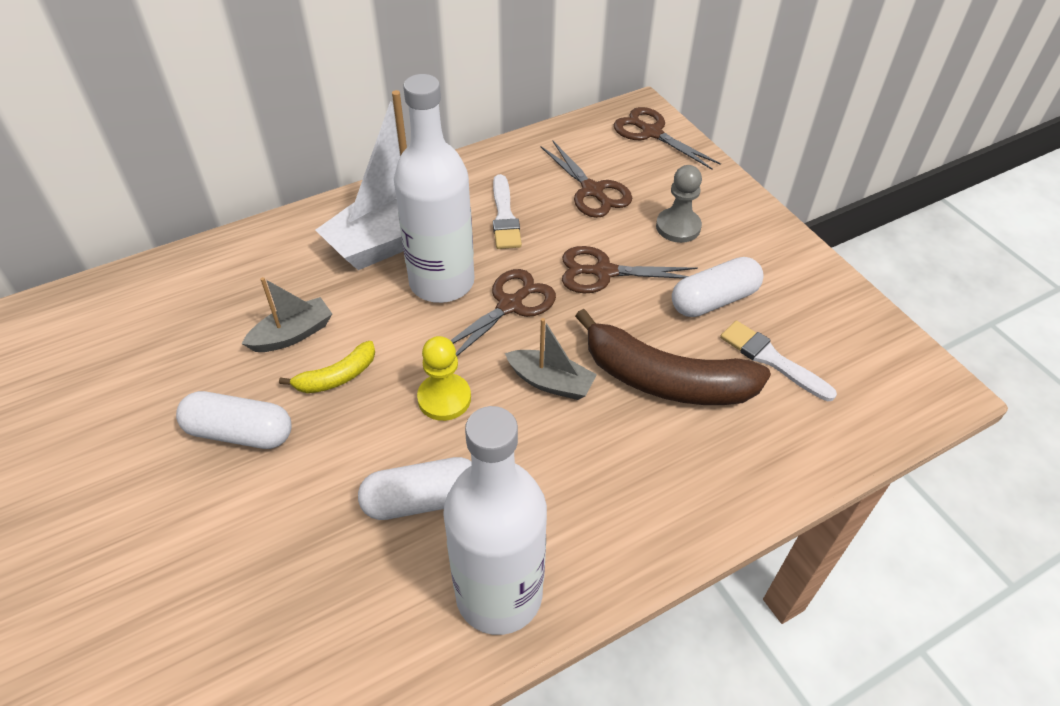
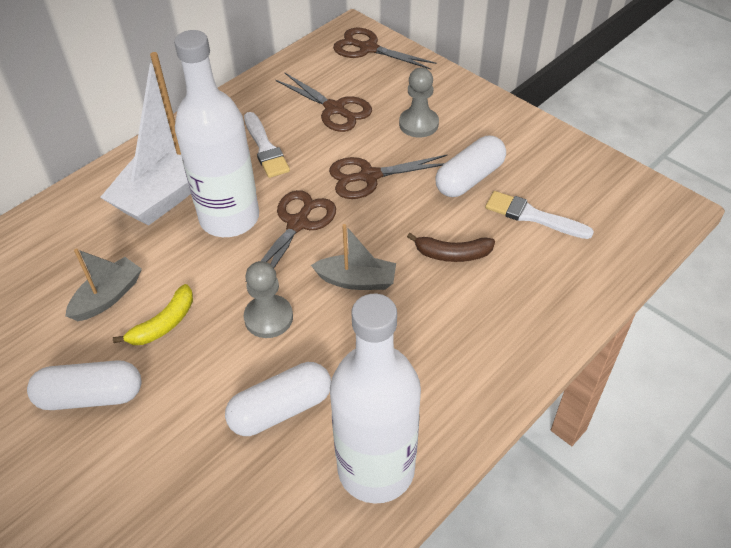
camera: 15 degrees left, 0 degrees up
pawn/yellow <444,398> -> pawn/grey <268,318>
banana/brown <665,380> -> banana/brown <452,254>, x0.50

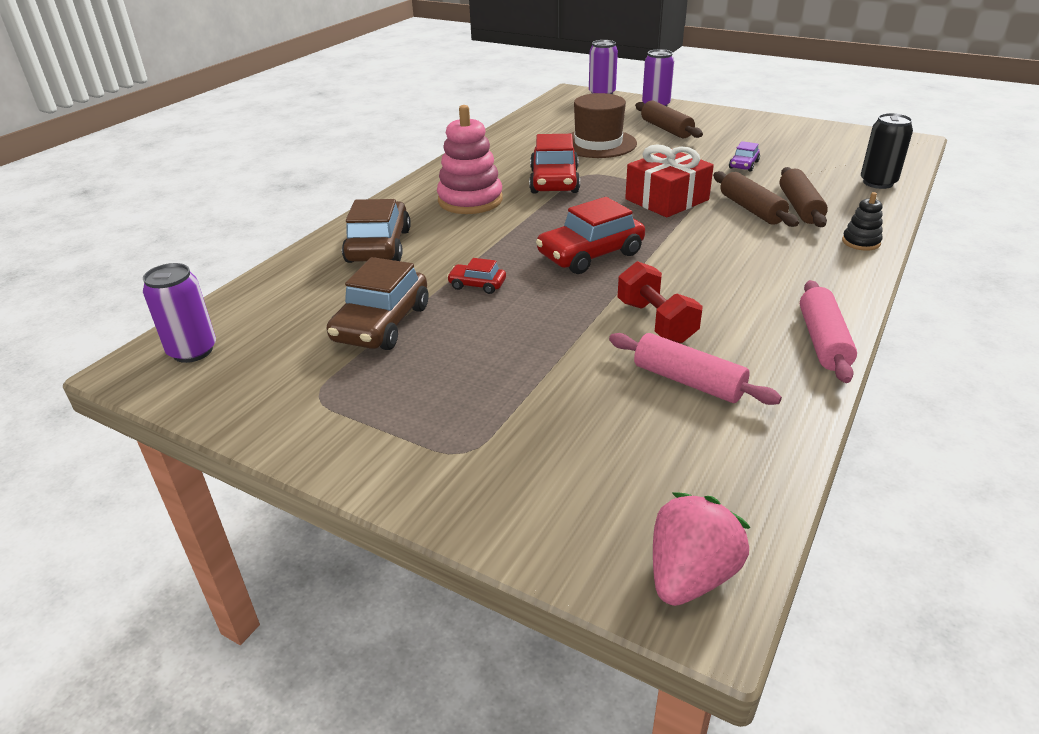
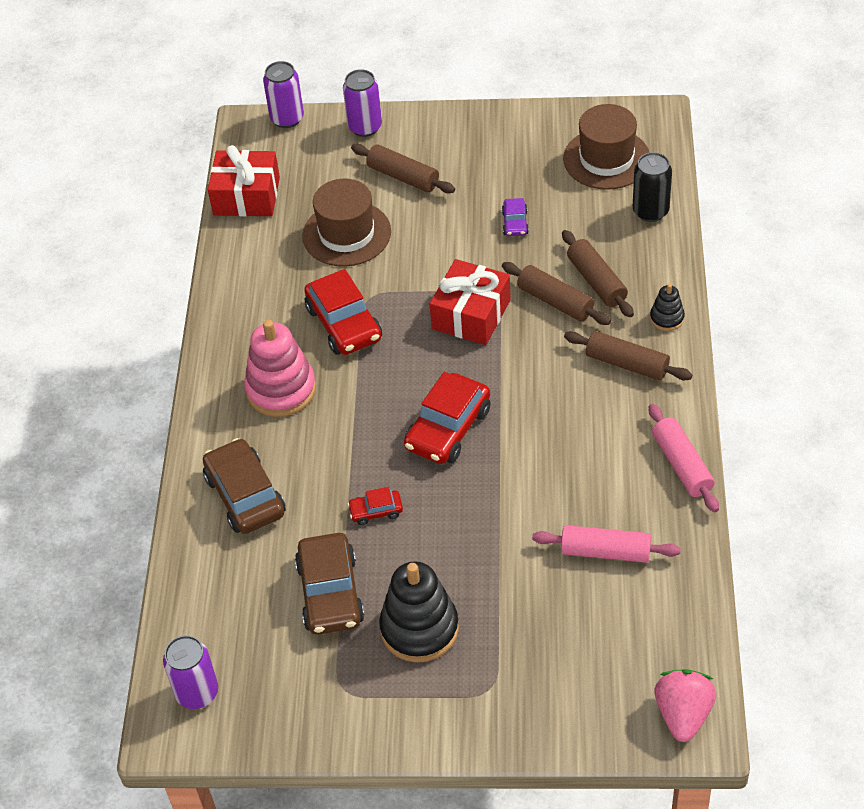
camera: 25 degrees left, 15 degrees up
none -> gift/red <246,196>
none -> stacking toy/black <419,629>
none -> hat/brown <606,159>
none -> rolling pin/brown <627,364>
dumbbell/red <656,322> -> none

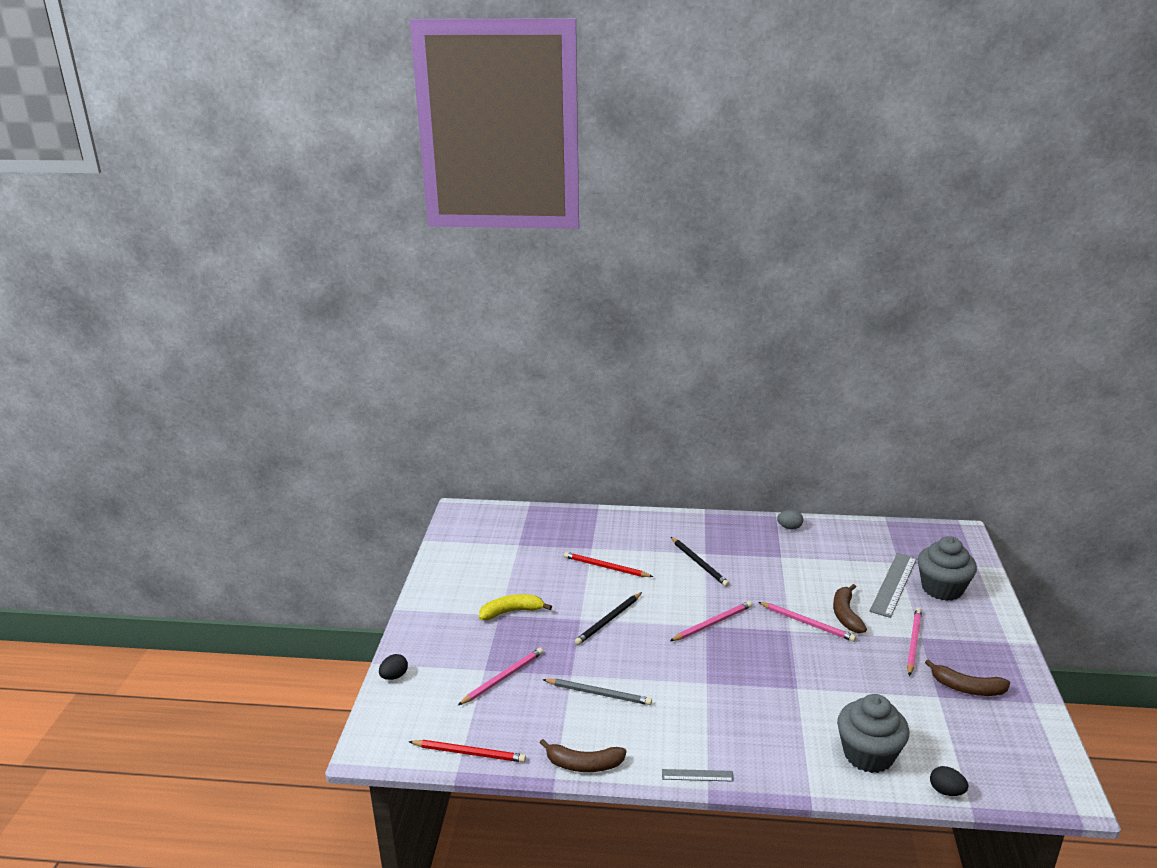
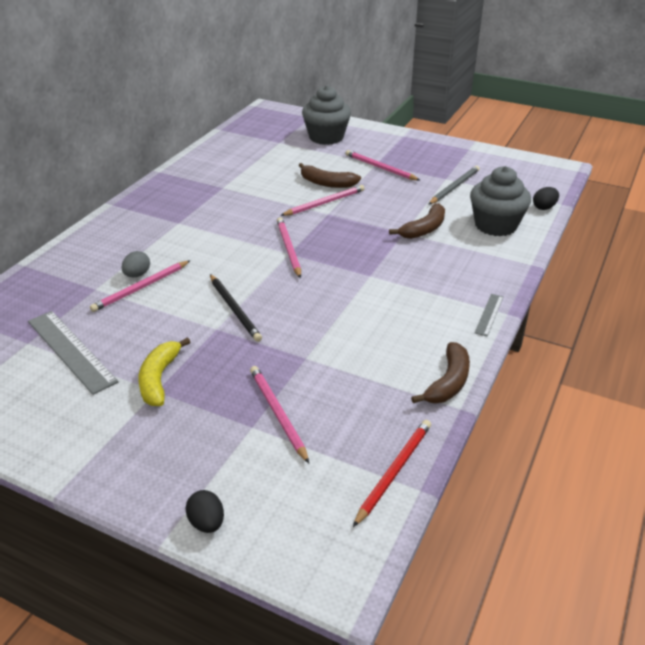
camera: 70 degrees left, 10 degrees up
ruler/grey <894,584> -> ruler/grey <71,350>, move
pencil/red <605,567> -> pencil/pink <141,288>
egg/grey <789,527> -> egg/grey <137,275>, move
banana/brown <967,688> -> banana/brown <424,229>, move
pencil/grey <599,693> -> pencil/grey <454,187>, move
pencil/black <699,563> -> none

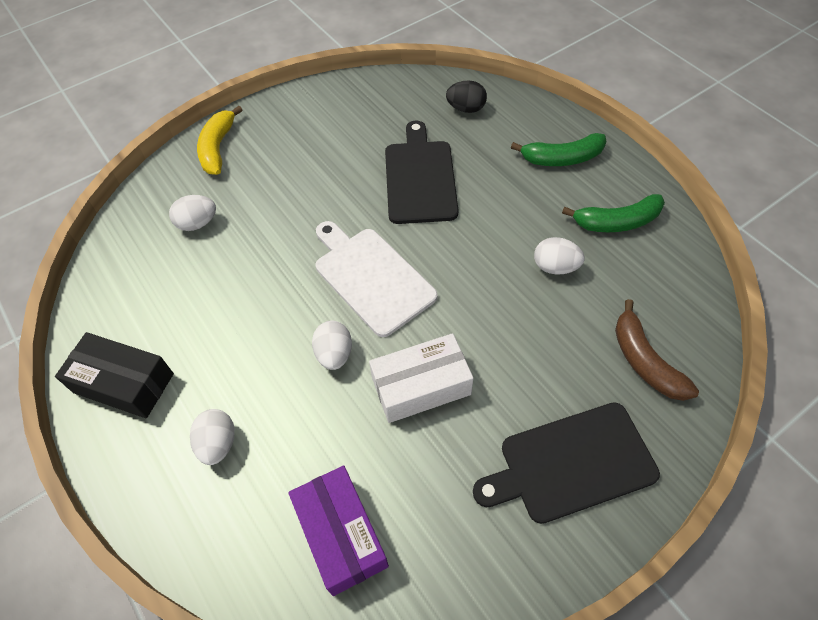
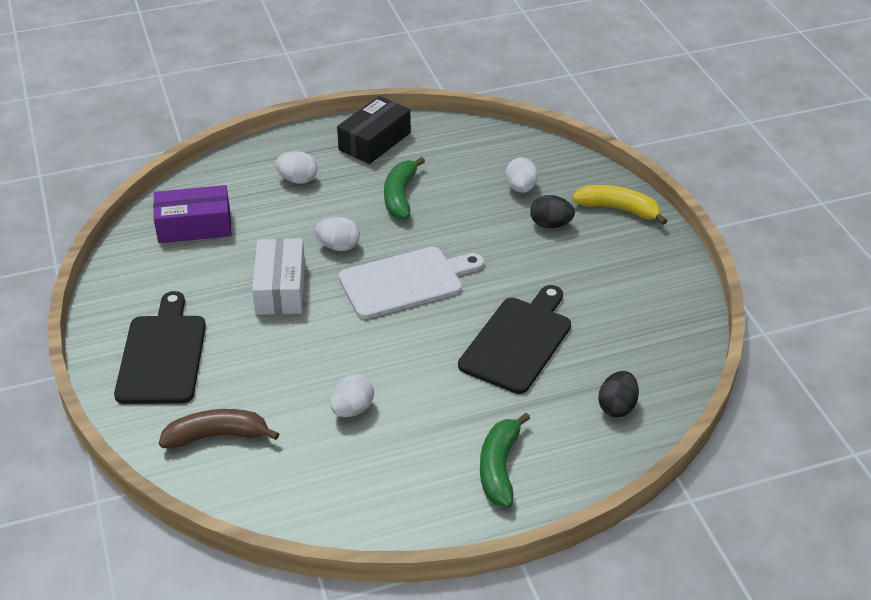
camera: 105 degrees right, 15 degrees down
banana/green <617,222> -> banana/green <400,196>, move
cutting board/black <420,178> -> cutting board/black <518,341>, 75 degrees counterclockwise
none -> egg/black <550,224>

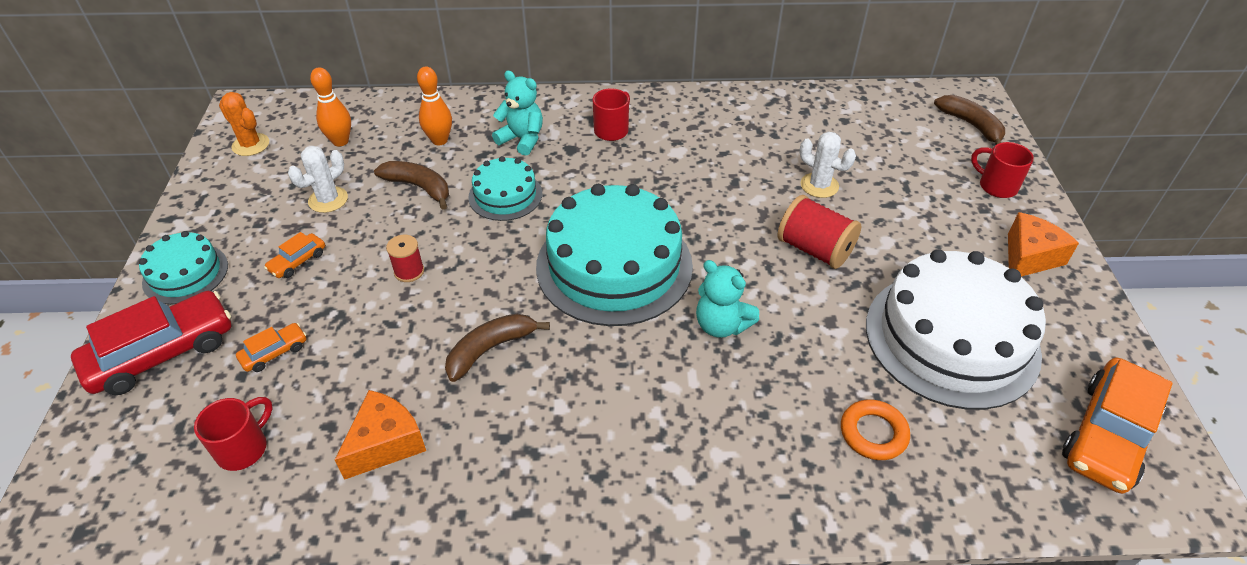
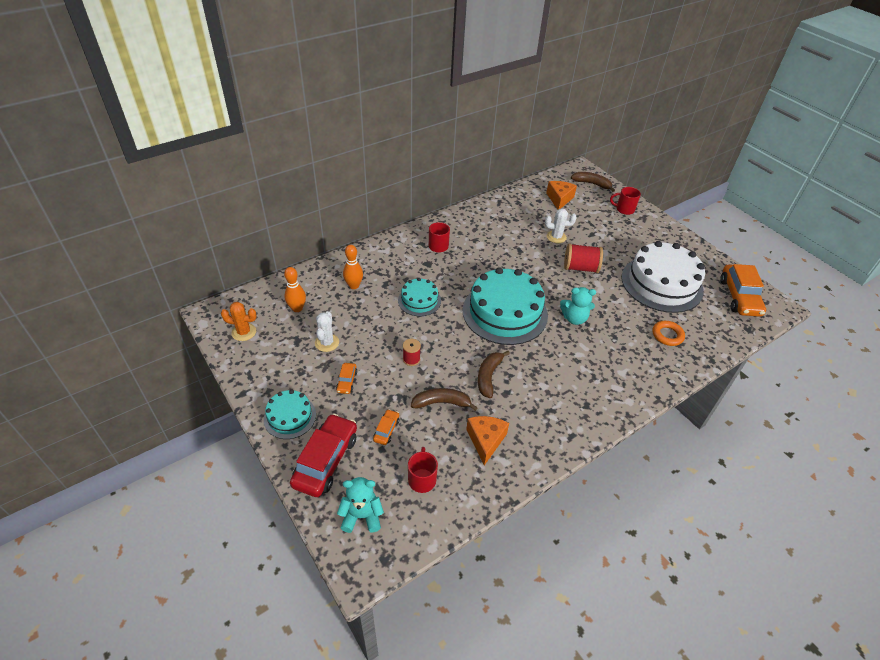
camera: 35 degrees left, 0 degrees up
teddy bear/turquoise <522,139> -> teddy bear/turquoise <362,516>, move
banana/brown <419,187> -> banana/brown <441,403>, move
cheese/orange <1029,257> -> cheese/orange <559,199>, move

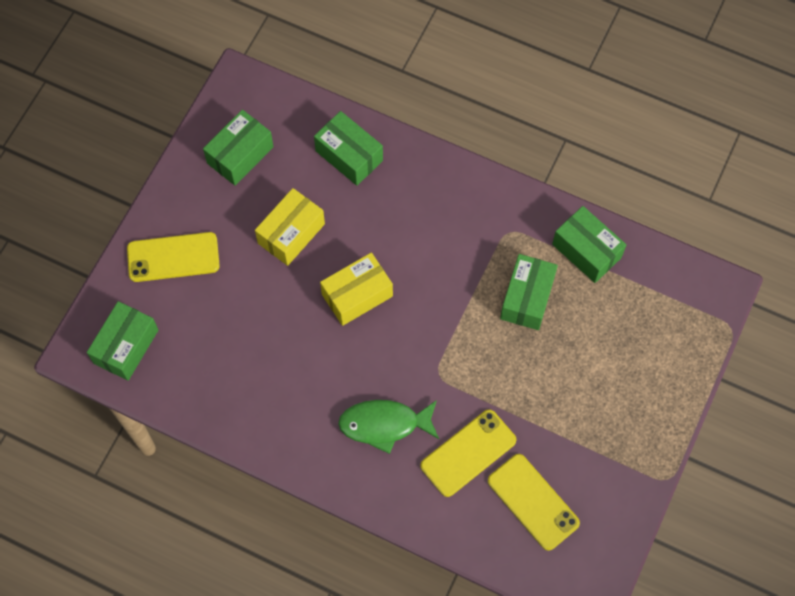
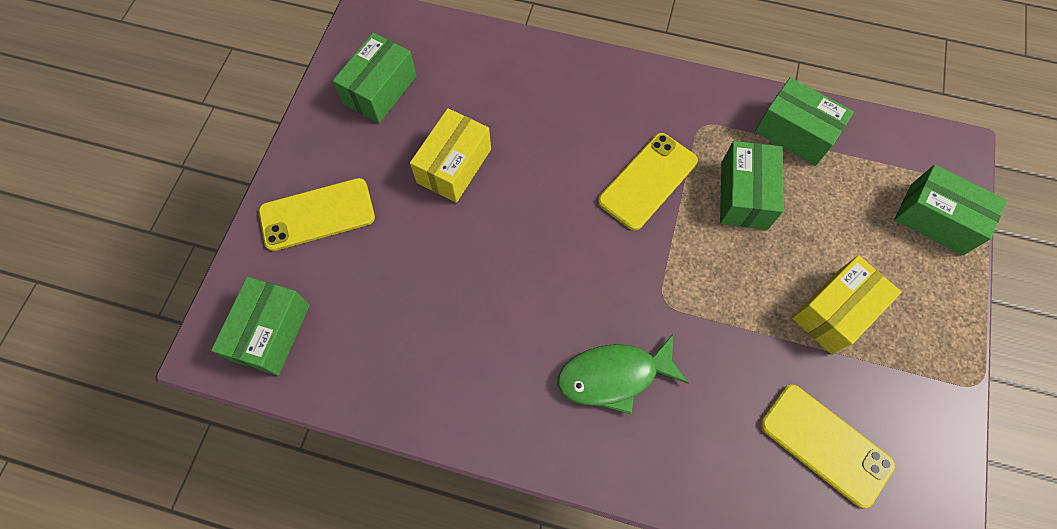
camera: 10 degrees left, 0 degrees up
phone/yellow <468,453> -> phone/yellow <648,181>, move
box/yellow <357,295> -> box/yellow <834,311>, move
box/green <349,156> -> box/green <936,219>, move

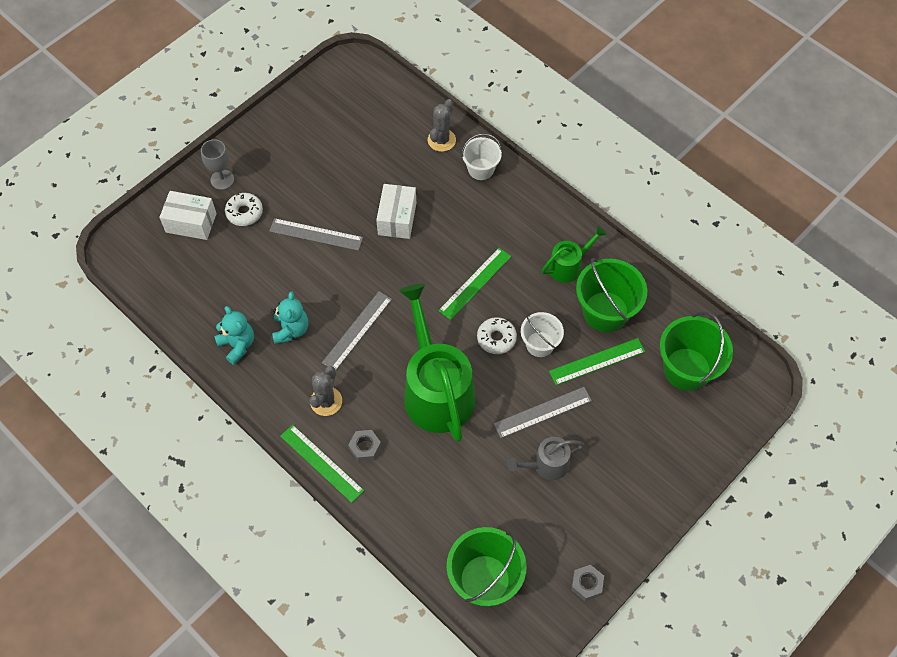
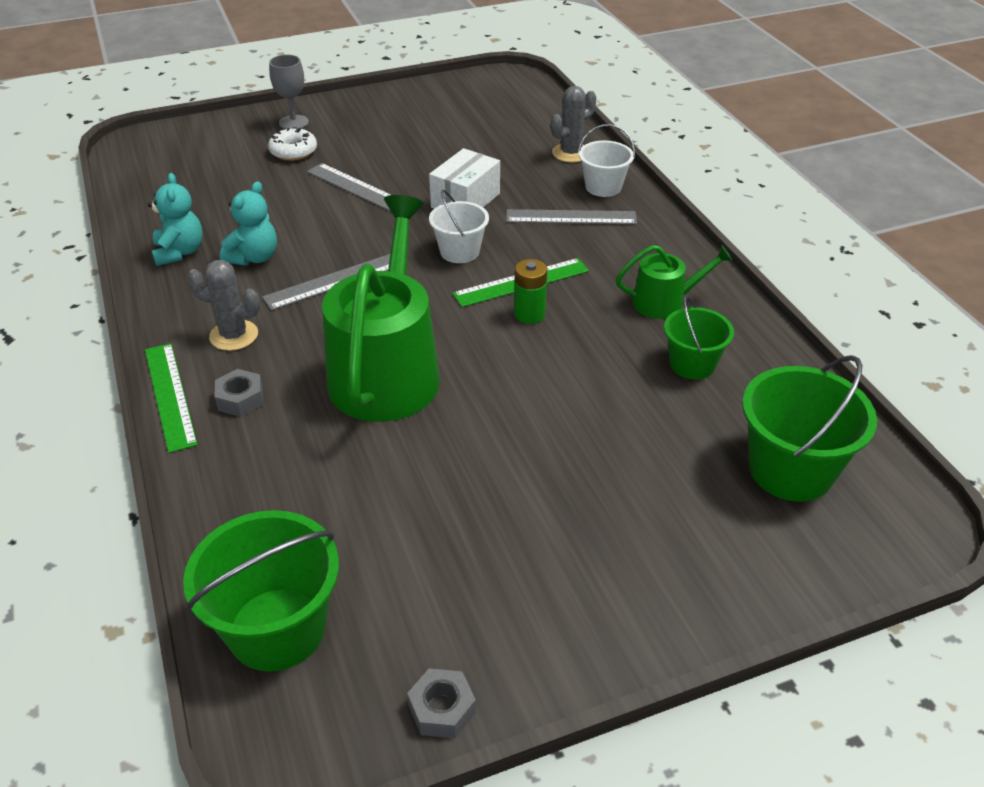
camera: 25 degrees right, 20 degrees down
cactus/grey <326,401> -> cactus/grey <234,335>, 60 degrees clockwise
bucket/white <540,344> -> bucket/white <459,251>, move
ruler/grey <542,412> -> ruler/grey <571,217>, move
none -> battery/green <529,314>
bucket/green <605,312> -> bucket/green <692,364>, x0.61
box/white <191,223> -> none
donut/white <496,338> -> none
watering can/grey <546,465> -> none
ruler/green <597,361> -> none

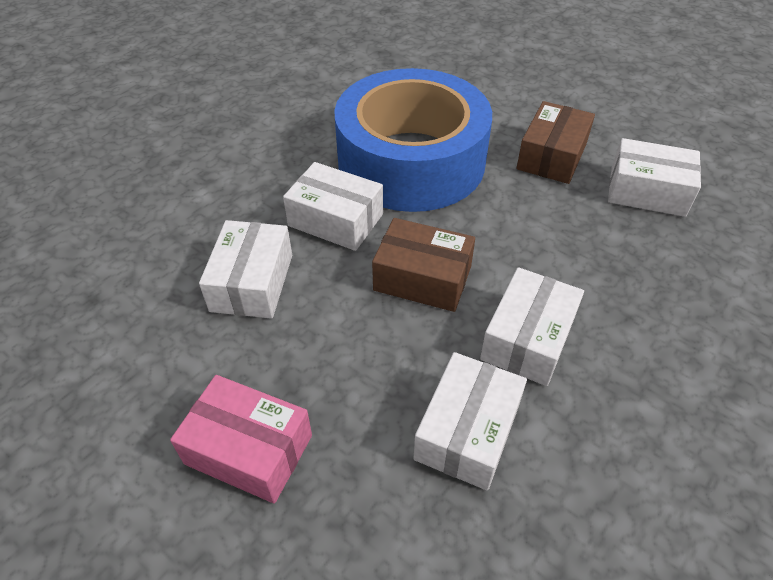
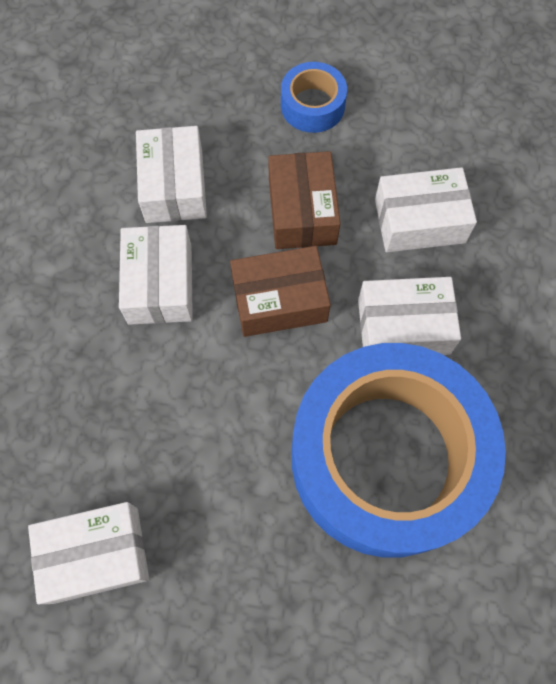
camera: 150 degrees right, 20 degrees up
box/brown <552,156> -> box/brown <302,211>, move
box/pink <249,449> -> tape/blue <312,105>
box/white <252,282> -> box/white <419,221>, 75 degrees counterclockwise

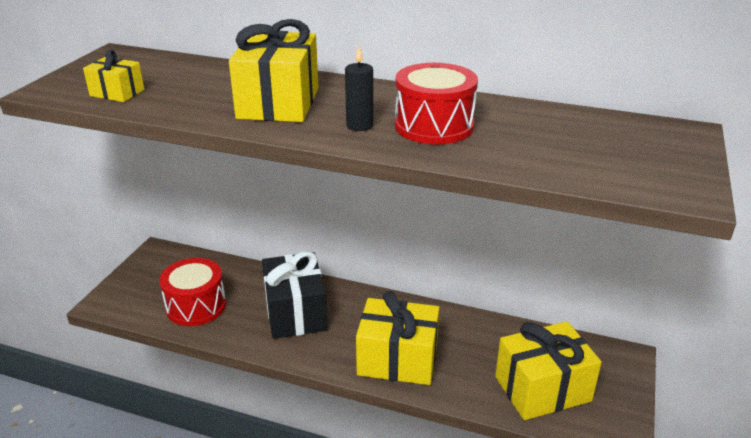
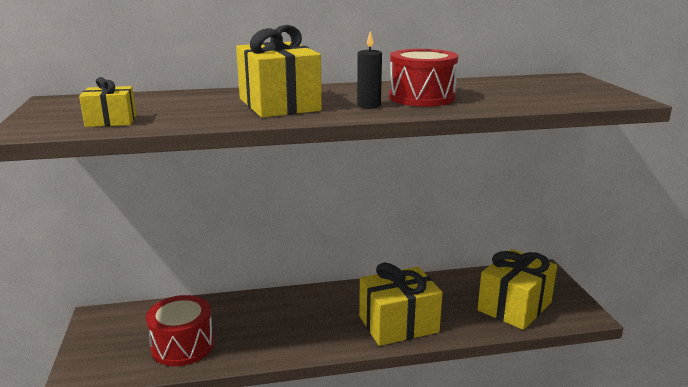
camera: 30 degrees left, 10 degrees down
gift/black <295,313> -> none

